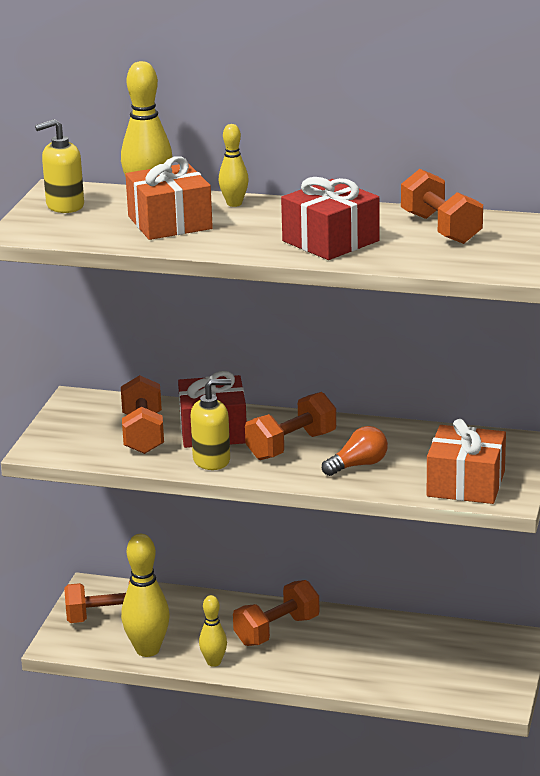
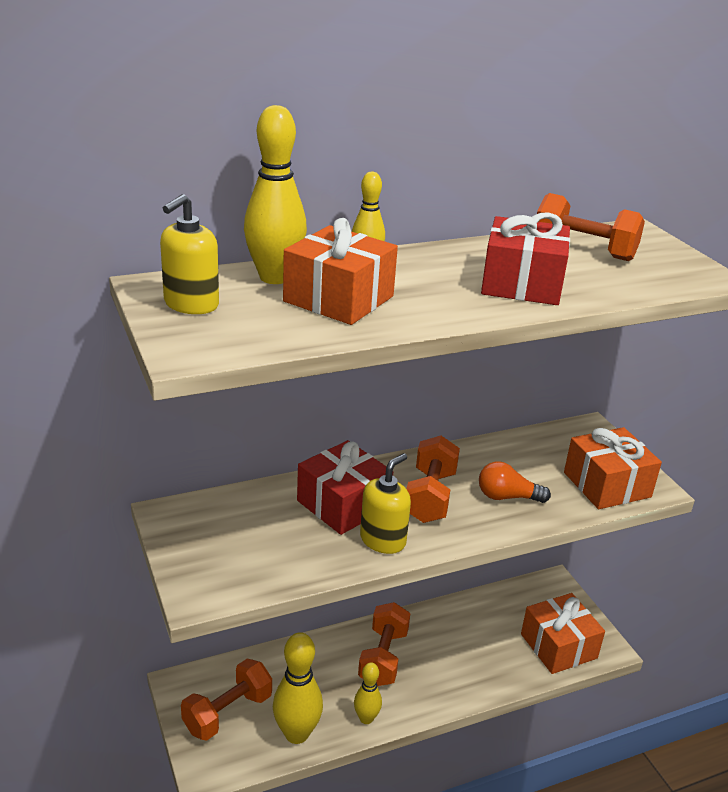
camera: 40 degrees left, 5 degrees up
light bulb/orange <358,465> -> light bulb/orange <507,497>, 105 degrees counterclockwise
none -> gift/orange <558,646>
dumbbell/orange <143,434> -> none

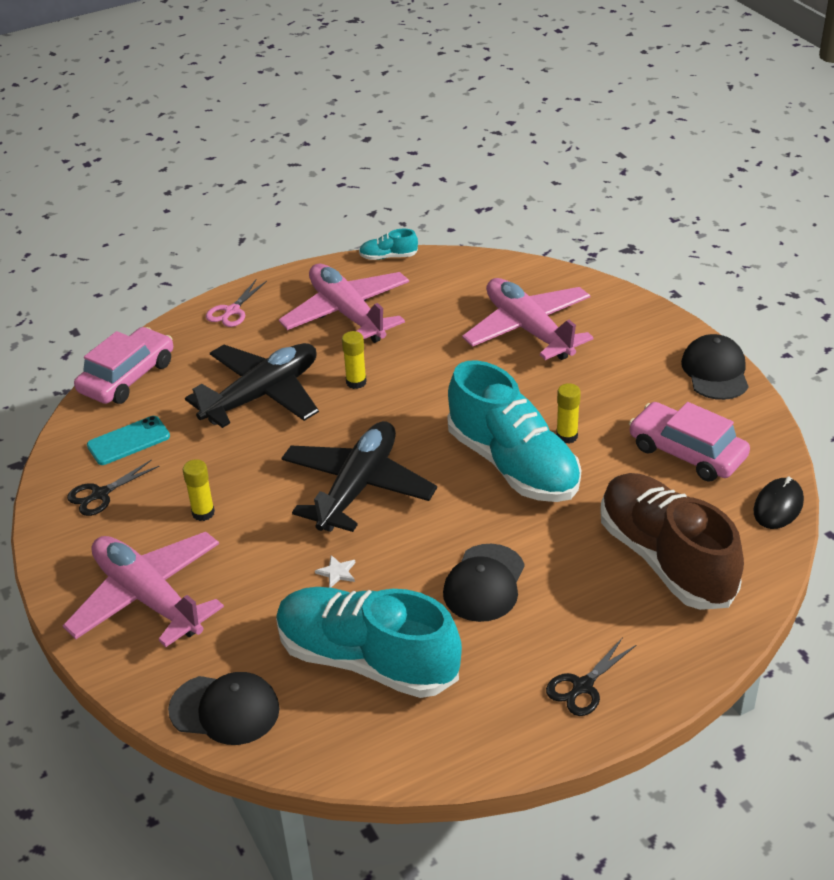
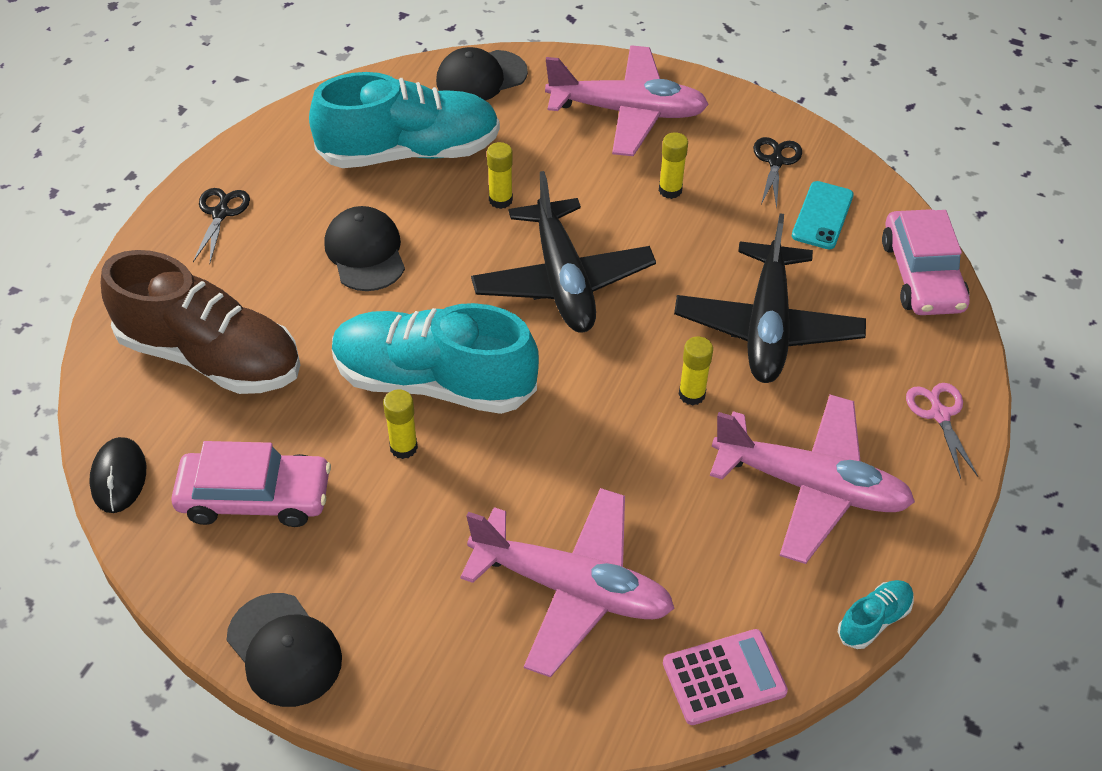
camera: 140 degrees right, 10 degrees up
star/white <337,572> -> glue stick/yellow <500,200>
none -> calculator/pink <724,677>

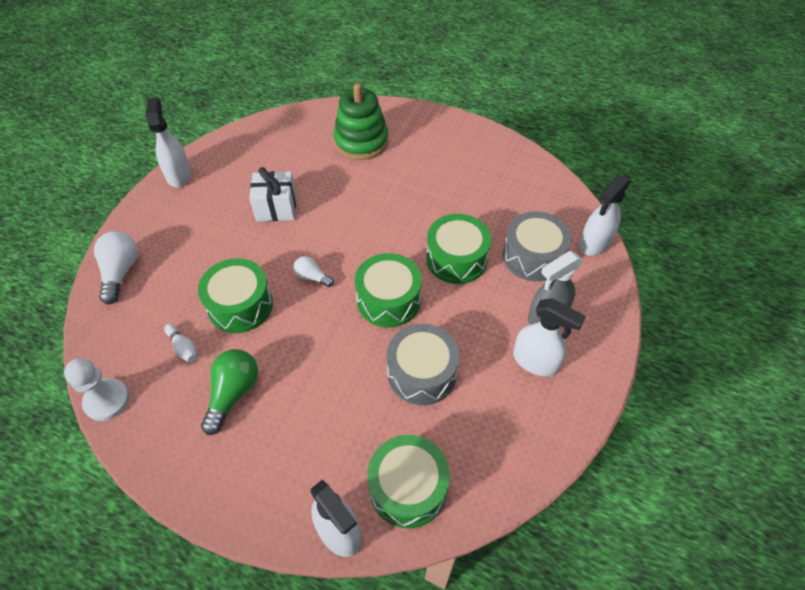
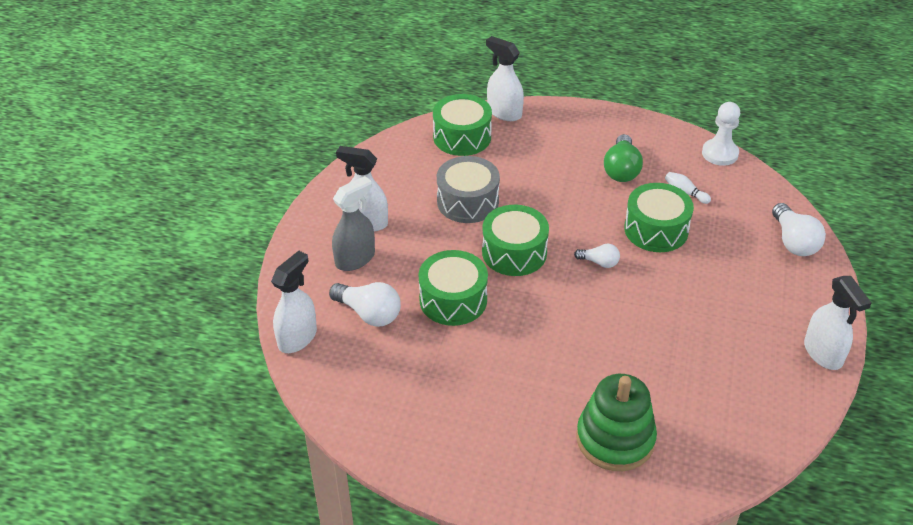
camera: 170 degrees right, 10 degrees down
drum/grey <533,256> -> light bulb/white <369,313>
gift/white <276,208> -> none

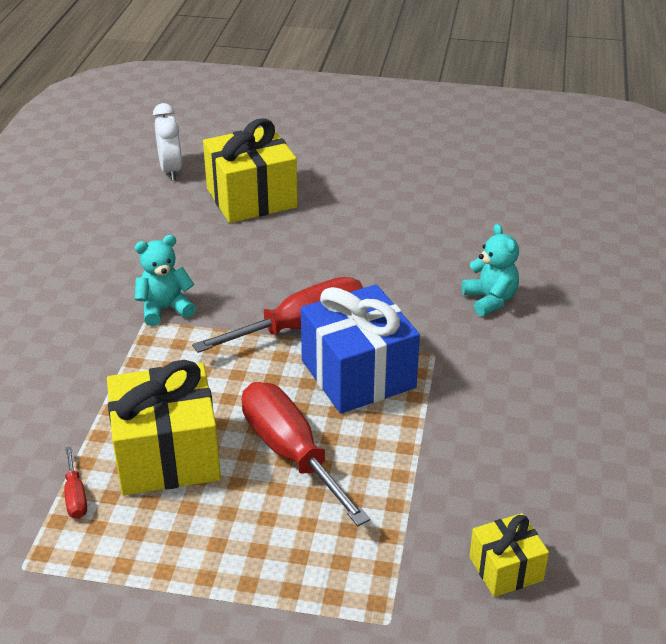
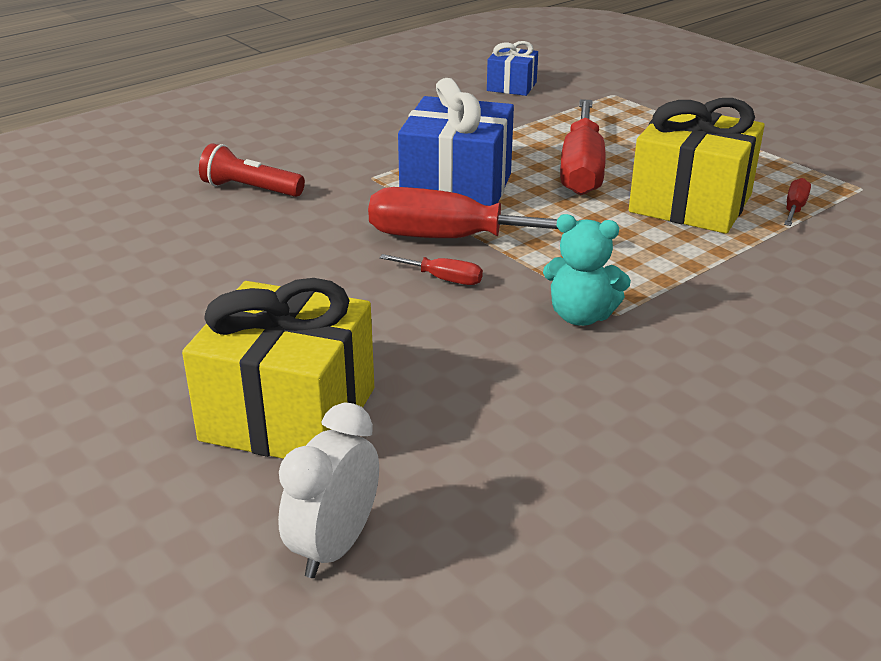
camera: 140 degrees left, 5 degrees down
teddy bear/turquoise <490,300> -> flashlight/red <250,189>
none -> screwdriver/red <443,279>
gift/yellow <506,569> -> gift/blue <511,86>

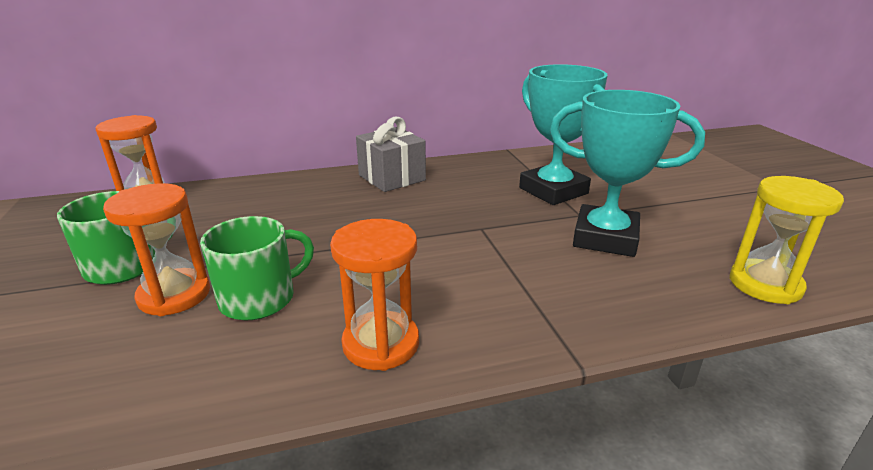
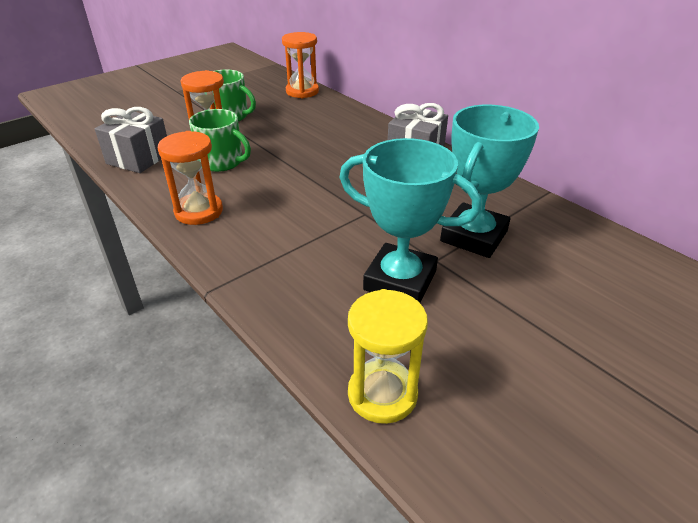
camera: 65 degrees right, 10 degrees up
none -> gift/grey <139,158>
trophy/turquoise <605,238> -> trophy/turquoise <400,280>, 60 degrees counterclockwise

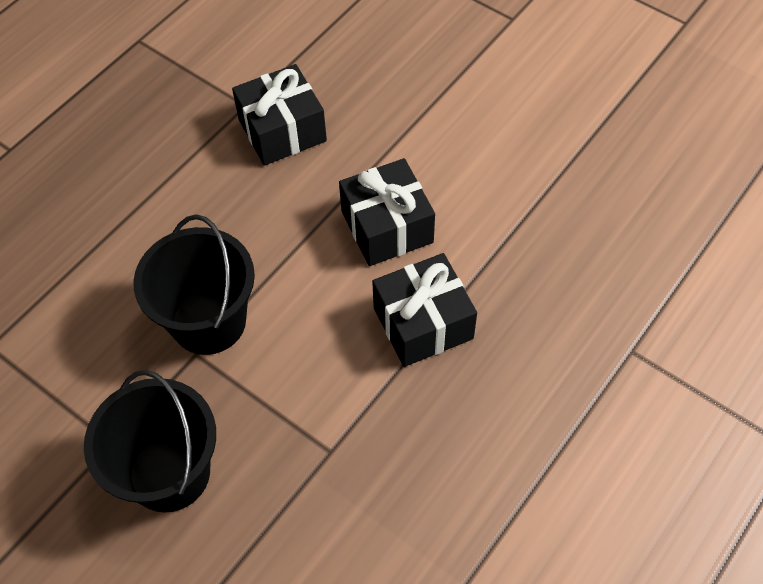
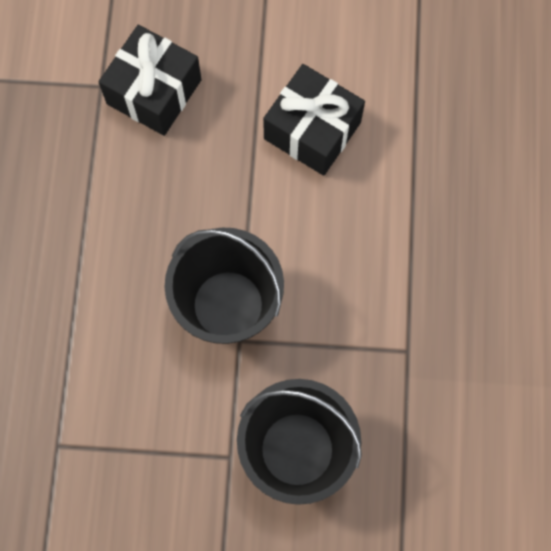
camera: 35 degrees left, 15 degrees up
gift/black <423,323> -> none

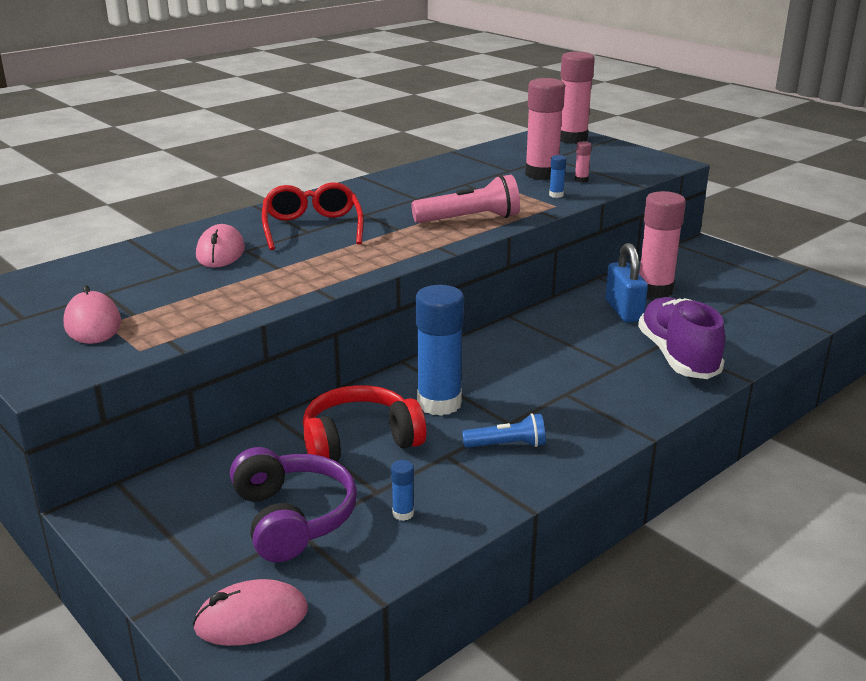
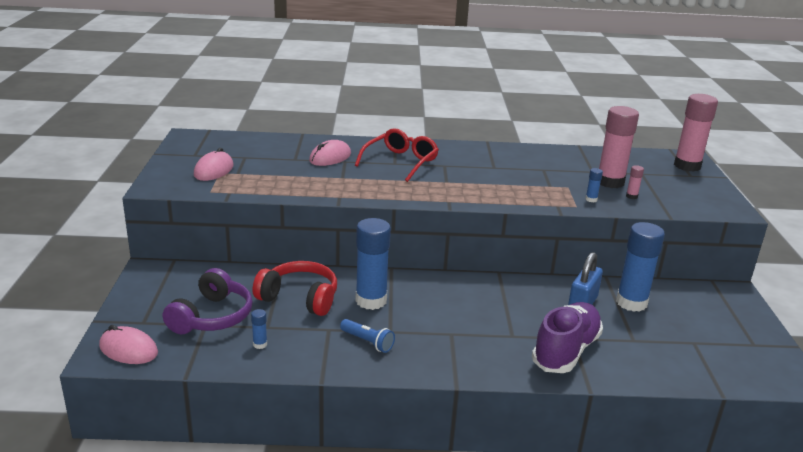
camera: 40 degrees right, 0 degrees up
glue stick/pink <655,290> -> glue stick/blue <631,303>
flashlight/pink <469,219> -> none

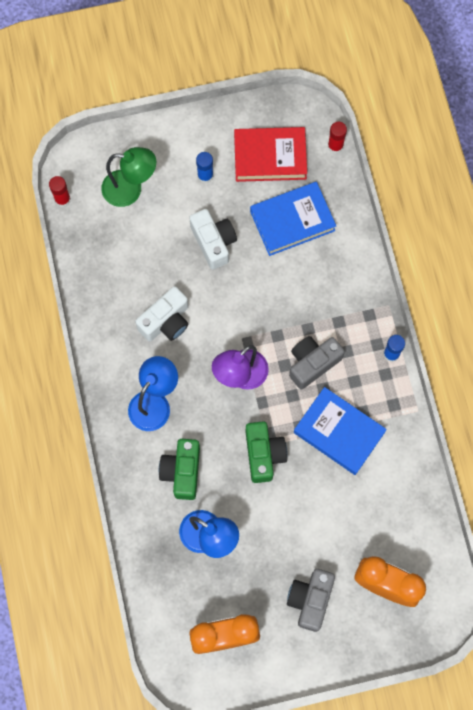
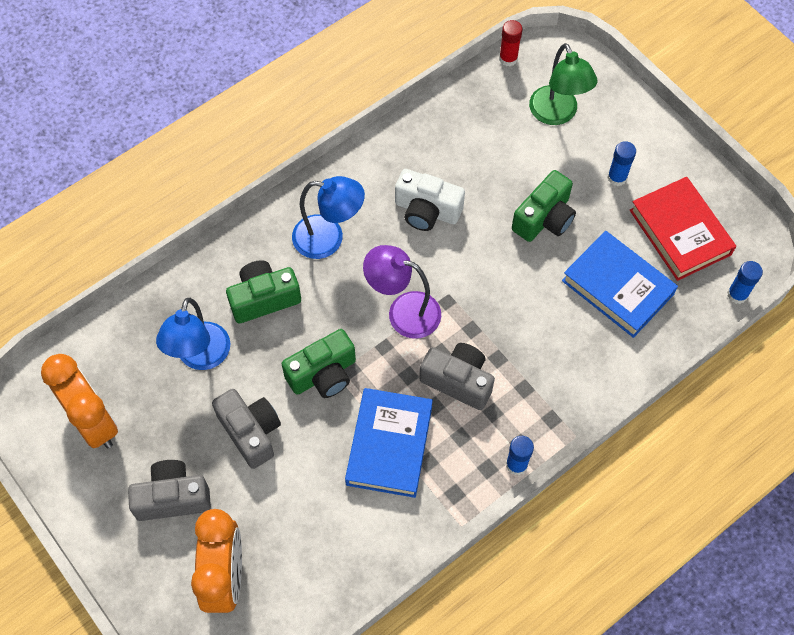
camera: 65 degrees right, 10 degrees down
none -> camera/grey <250,432>
camera/white <213,242> -> camera/green <544,218>
glue stick/red <335,146> -> glue stick/blue <737,294>

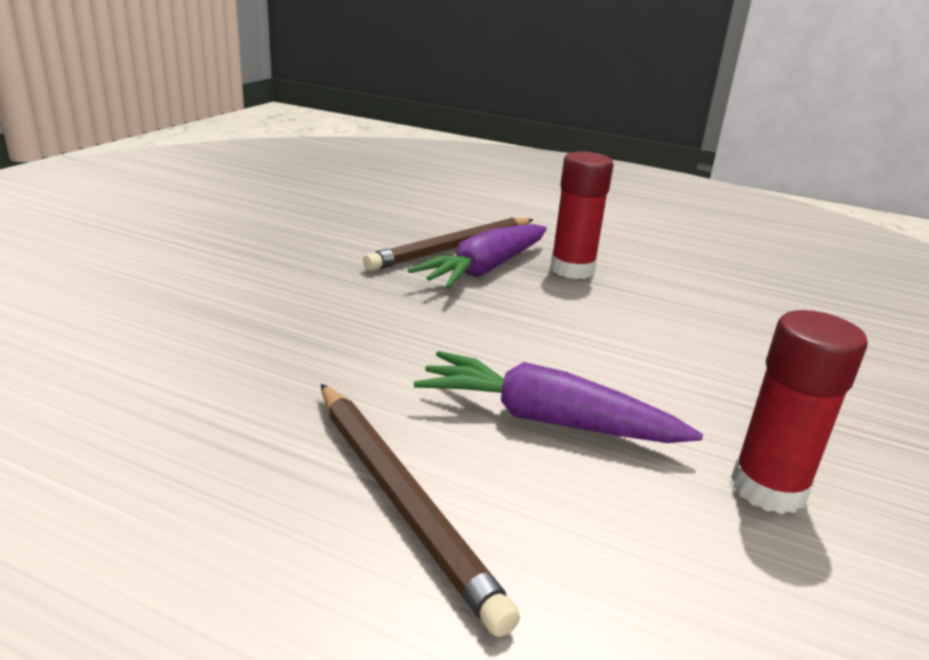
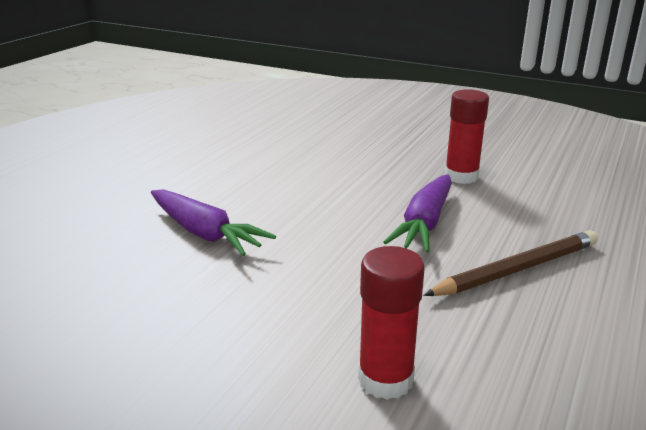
camera: 85 degrees left, 0 degrees up
glue stick/red <572,269> -> glue stick/red <385,379>, move
pencil/brown <452,248> -> none

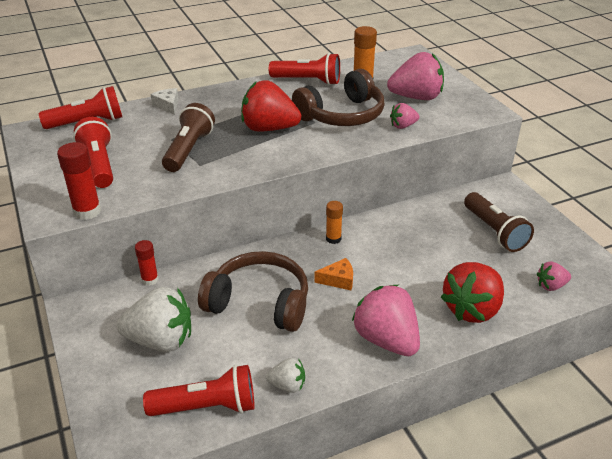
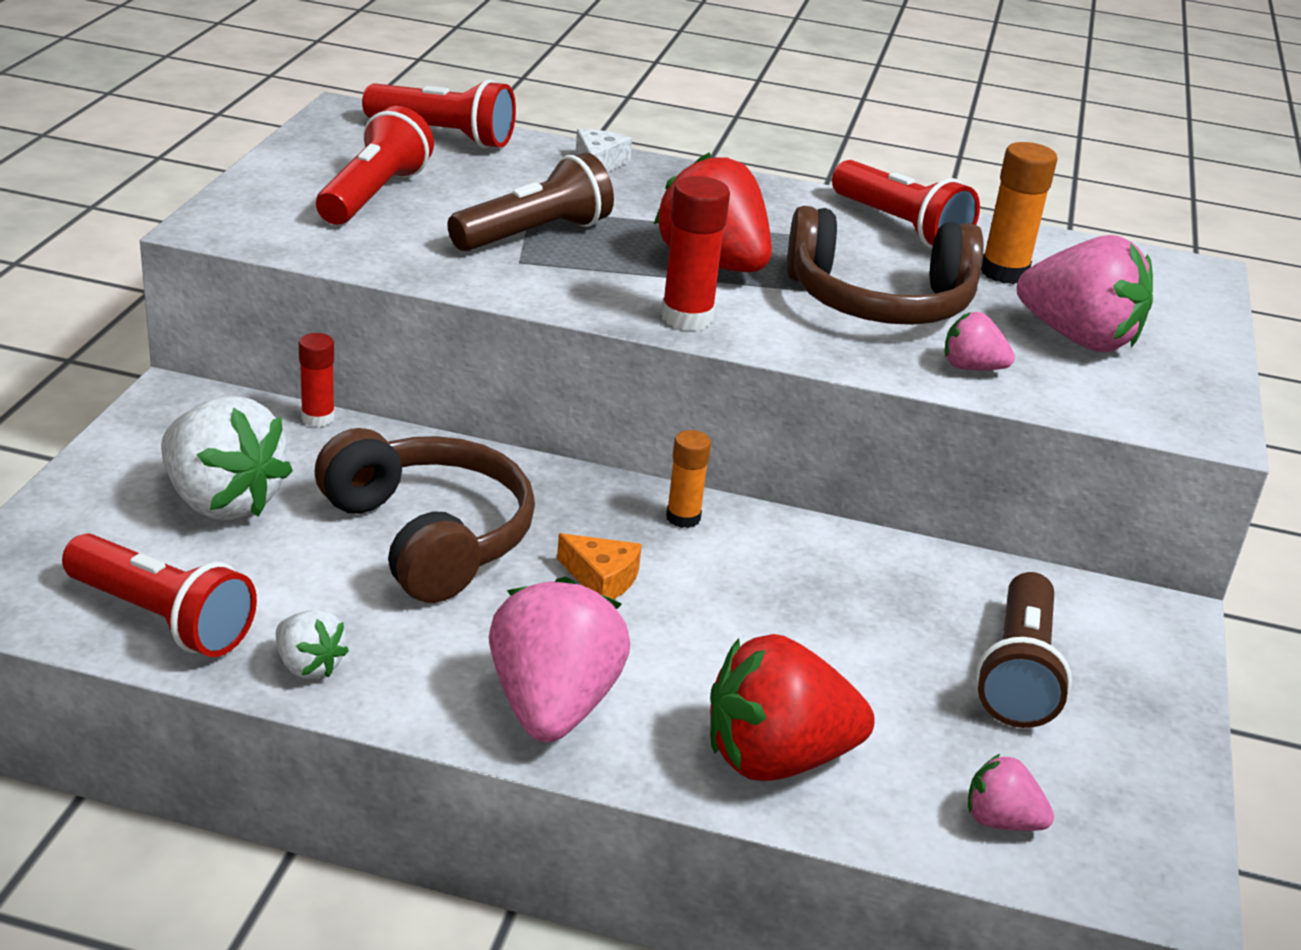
camera: 35 degrees right, 5 degrees down
glue stick/red <87,211> -> glue stick/red <687,318>, move

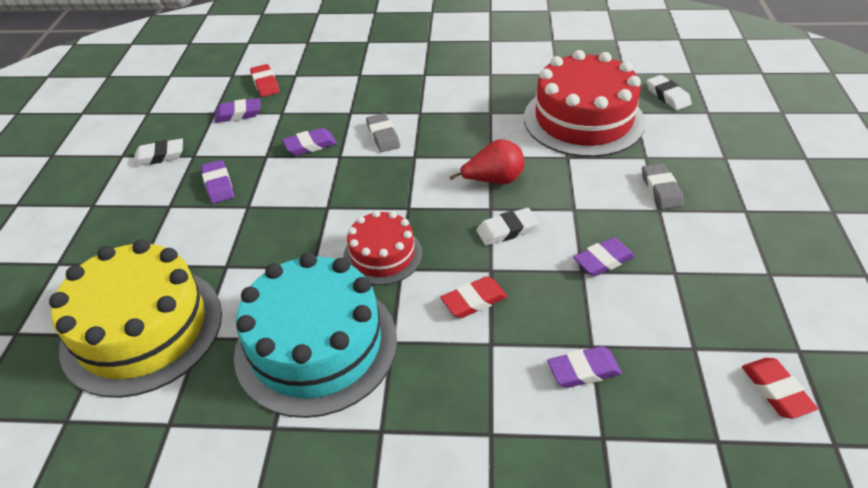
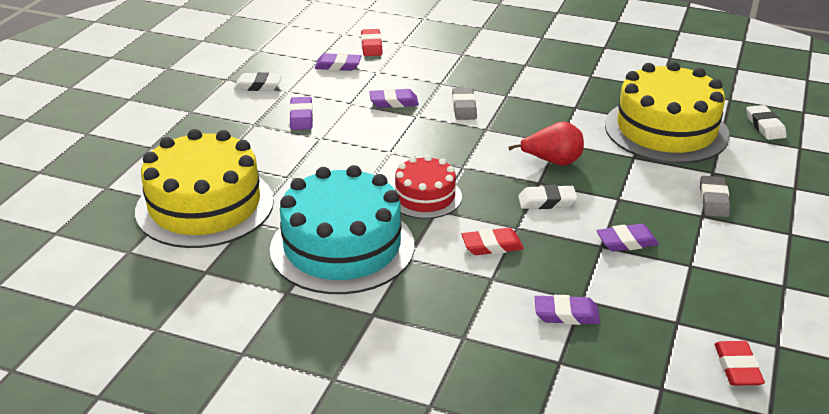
camera: 15 degrees right, 10 degrees down
cake/red <583,119> -> cake/yellow <666,130>

